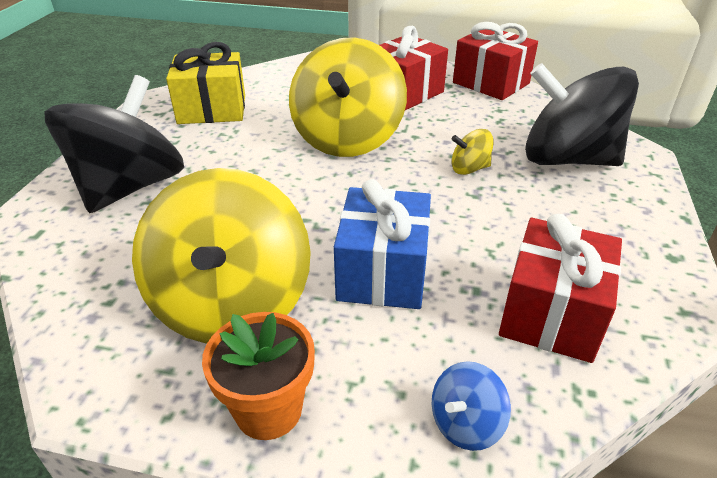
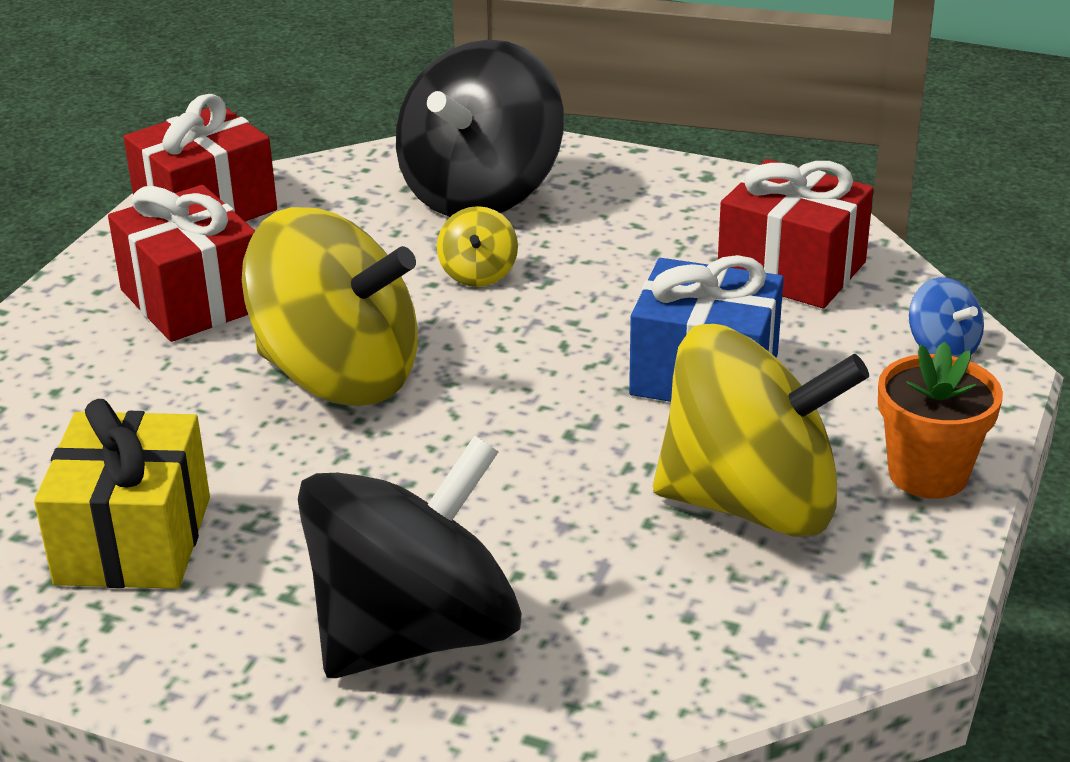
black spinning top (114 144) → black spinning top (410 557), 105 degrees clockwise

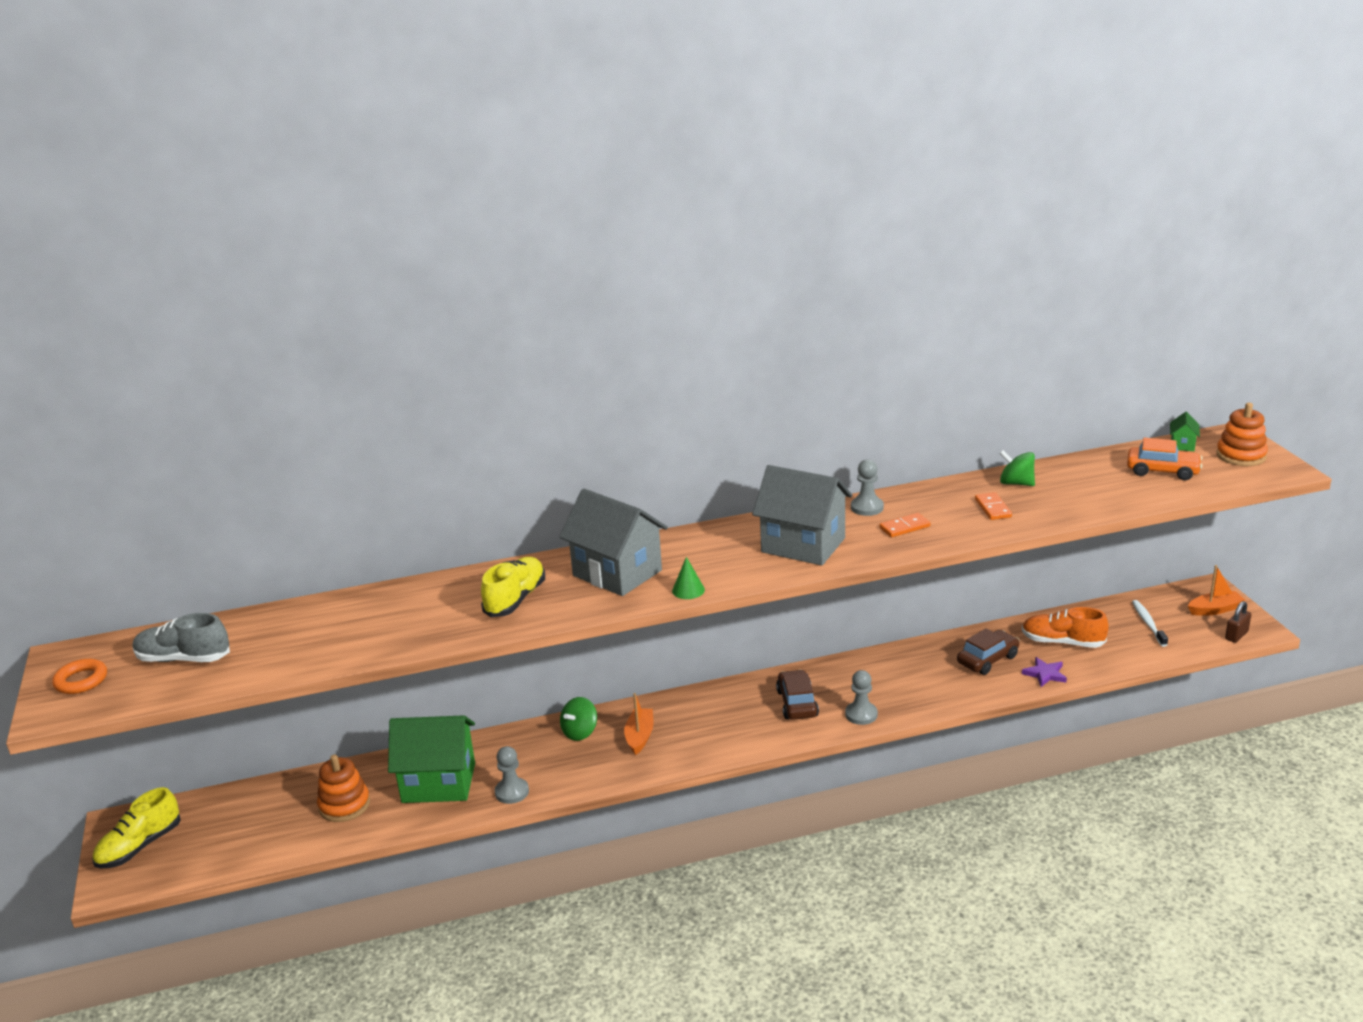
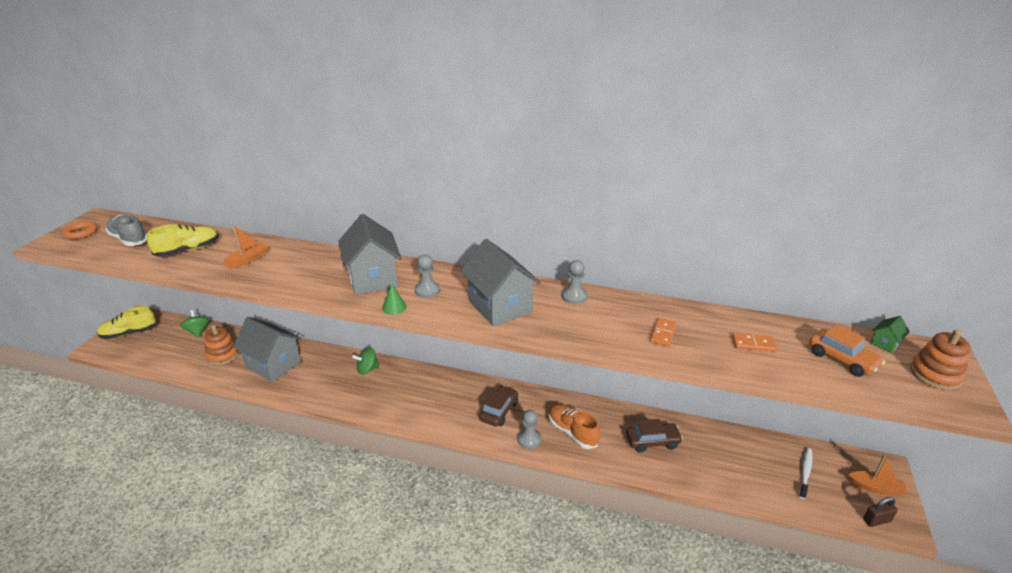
purple star (1044 672) → -
yellow shoe (513 587) → yellow shoe (183 240), moved
grey pawn (512 775) → grey pawn (427 276), moved
orange boat (638 724) → orange boat (245 246), moved
orange domino (904 525) → orange domino (754 342), moved
green spinning top (1017 468) → green spinning top (194 323), moved
orange shoe (1065 627) → orange shoe (574 426), moved
green house (431 759) → grey house (267 349)

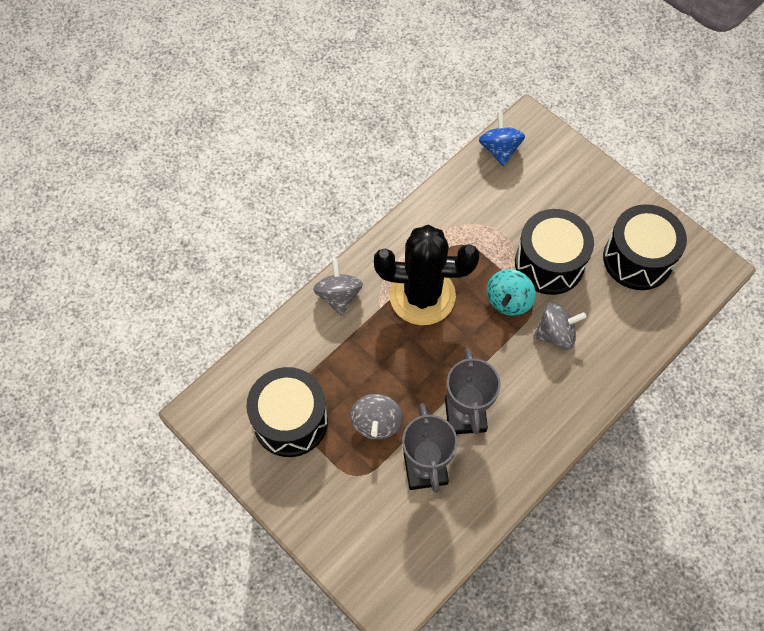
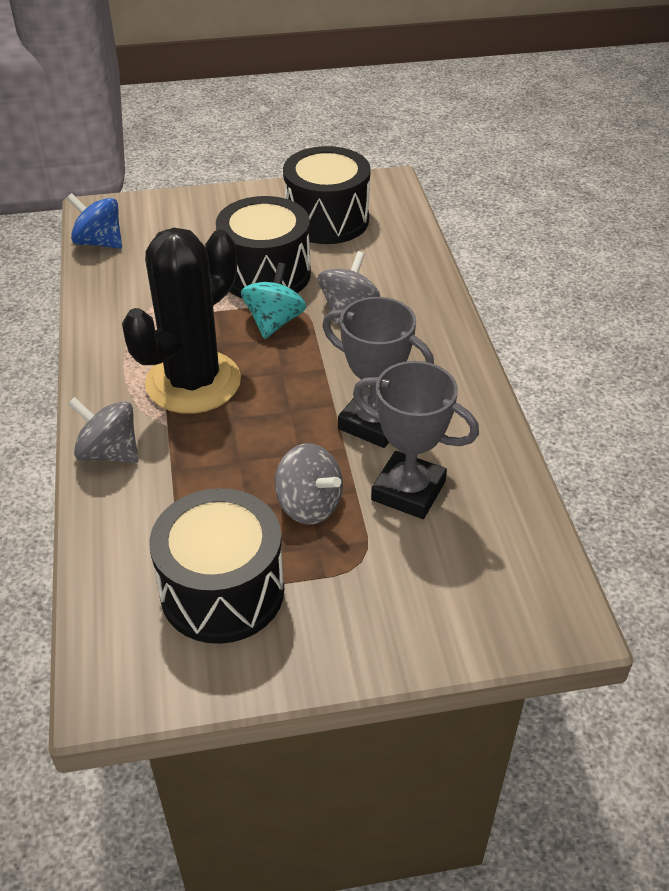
turquoise spinning top (511 292) → turquoise spinning top (273 301), 135 degrees counterclockwise

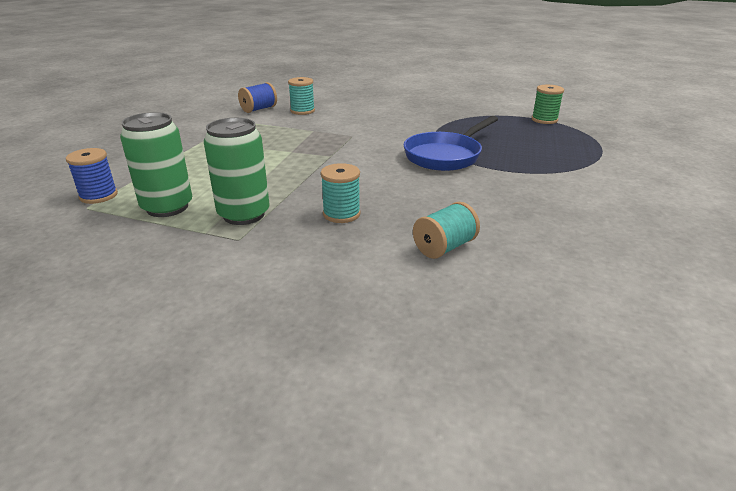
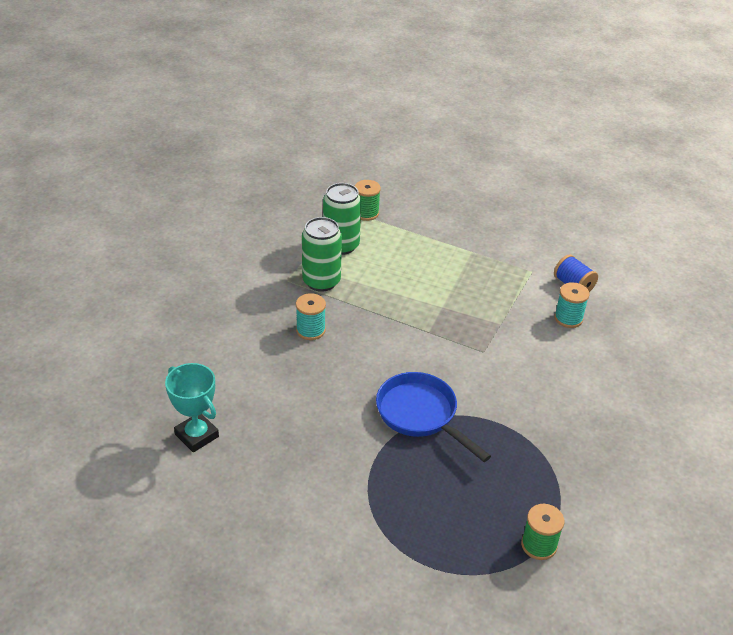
turquoise spool (446 230) → -
- → turquoise trophy (192 407)
blue spool (92 176) → green spool (368 200)

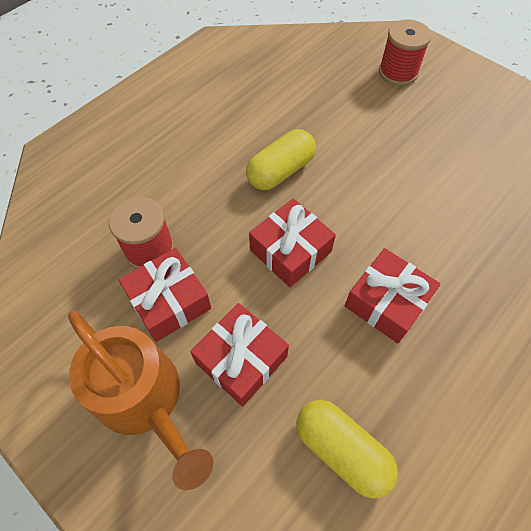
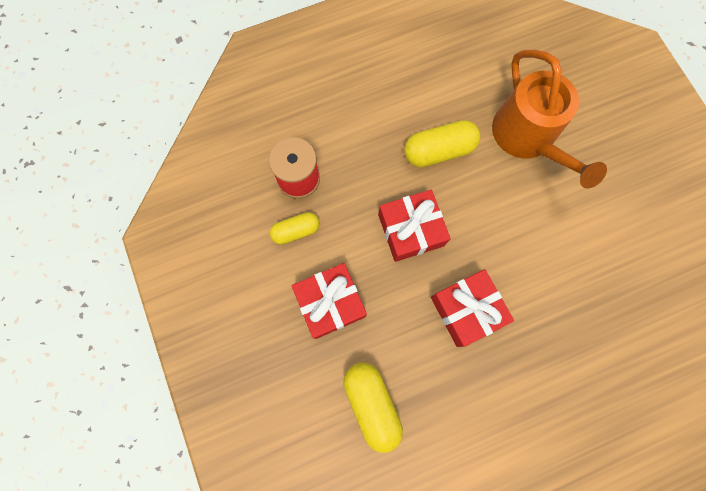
red spool (405 52) → -
orange watering can (140 400) → orange watering can (549 119), moved
red gift (165 295) → yellow capsule (295 228)

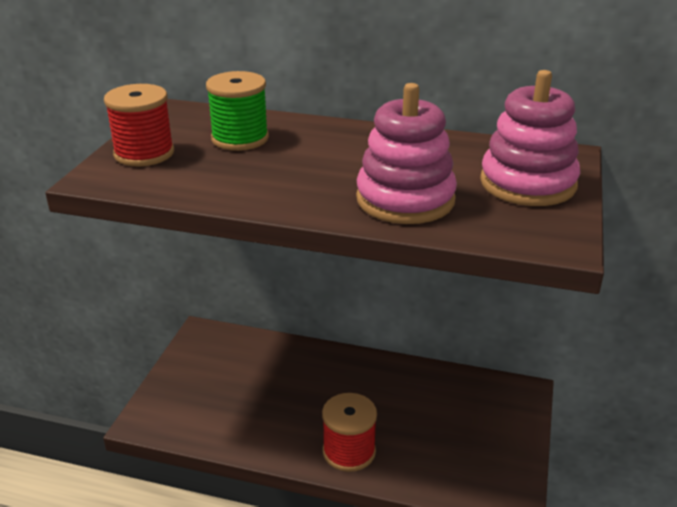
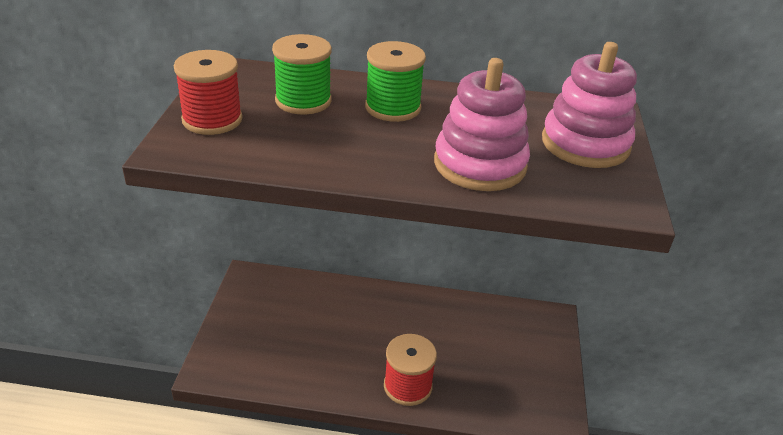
- → green spool (395 81)

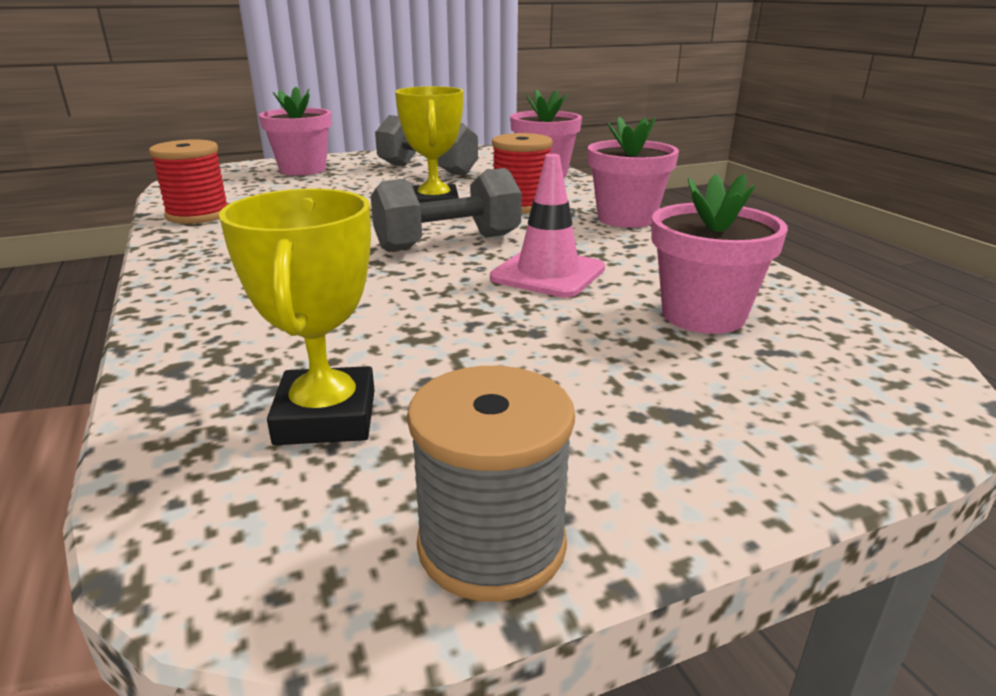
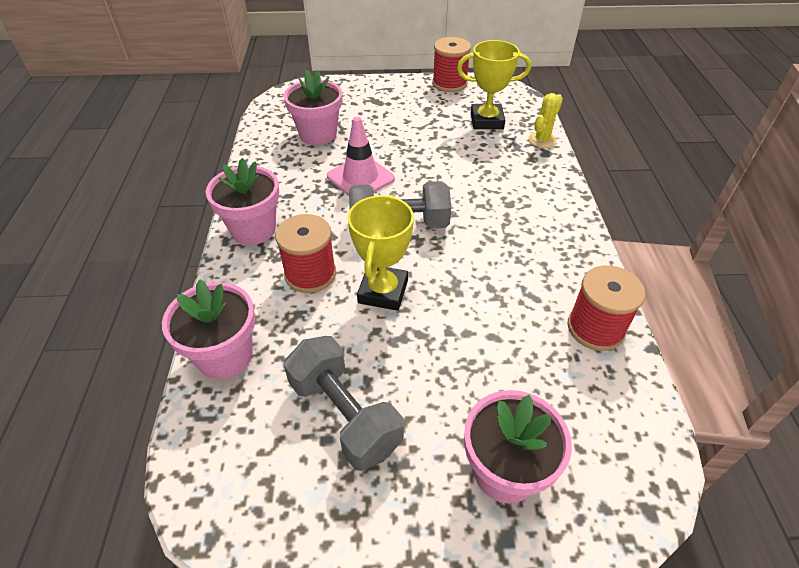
- → yellow cactus (546 120)
grey spool (491 484) → red spool (451 64)
yellow trophy (297 317) → yellow trophy (494 84), 75 degrees clockwise

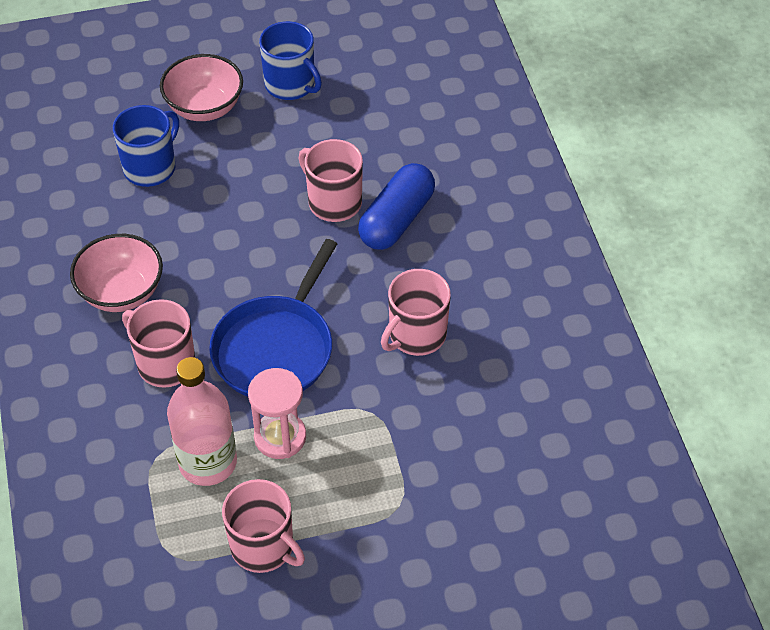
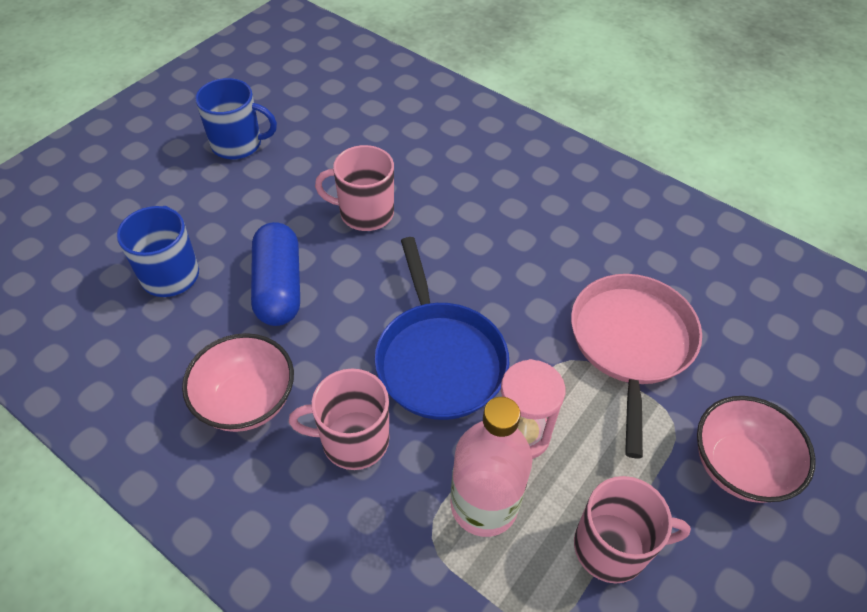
pink mug (416 312) → -
- → pink pan (636 366)
pink bowl (201 87) → pink bowl (756 449), moved
blue capsule (396 206) → blue capsule (275 274), moved

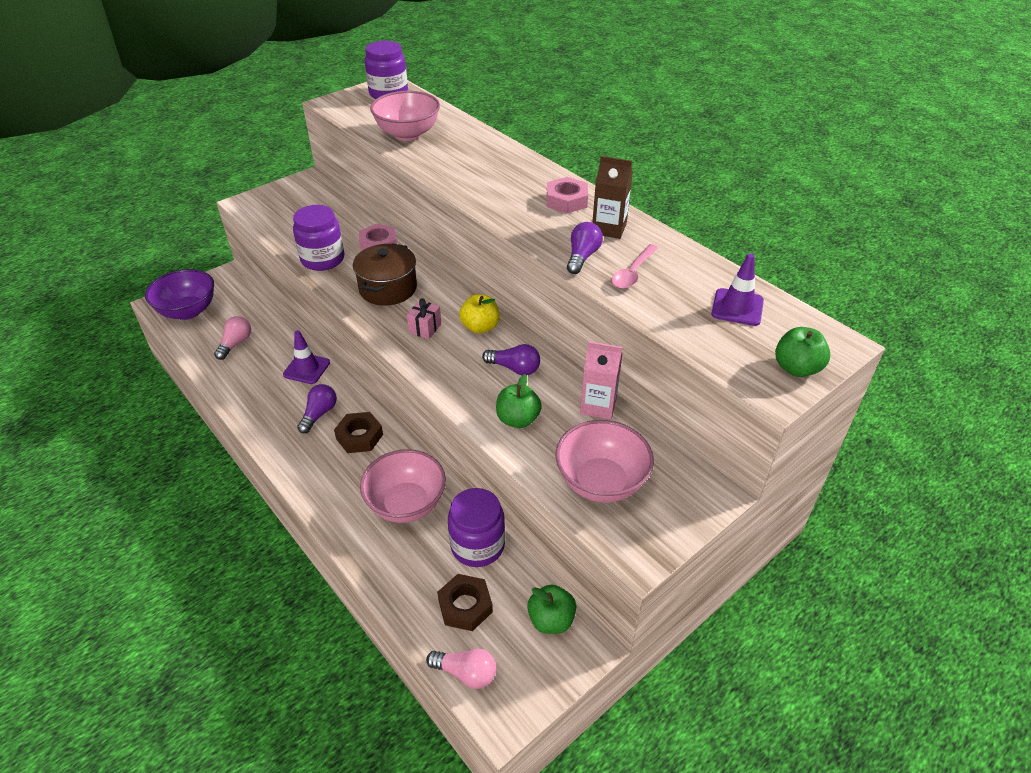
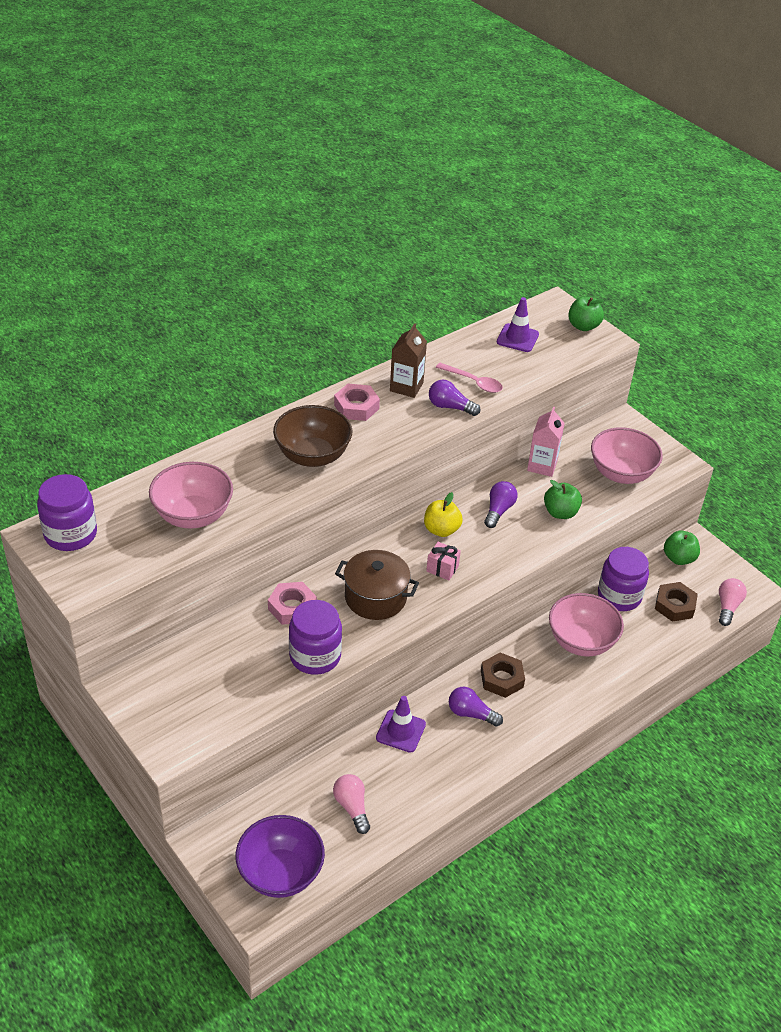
- → brown bowl (312 436)
pink light bulb (232 338) → pink light bulb (351 804), 45 degrees clockwise

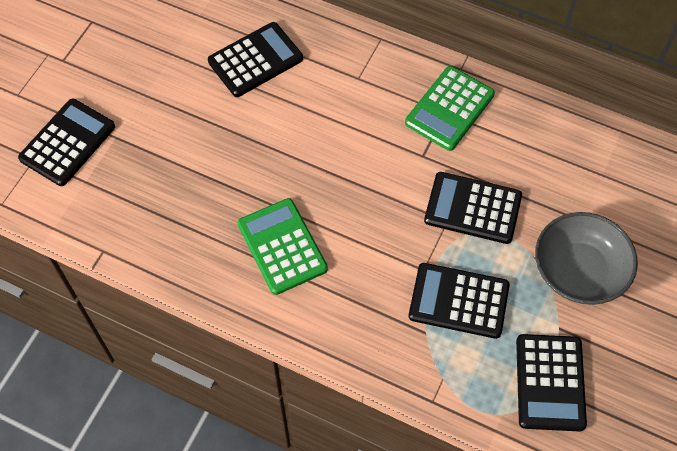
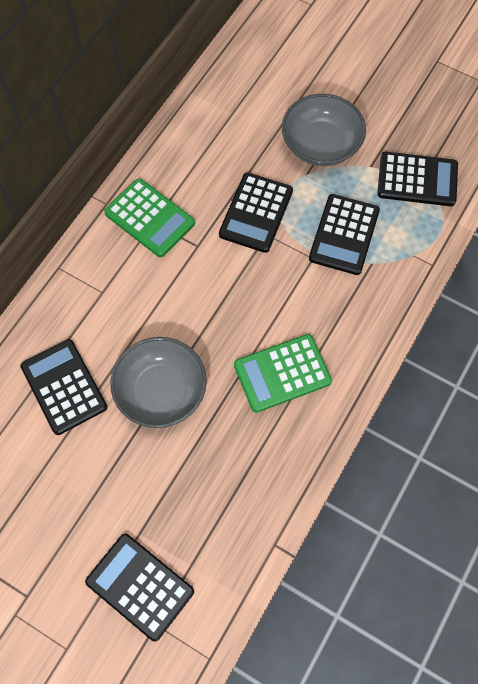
- → grey bowl (158 382)

